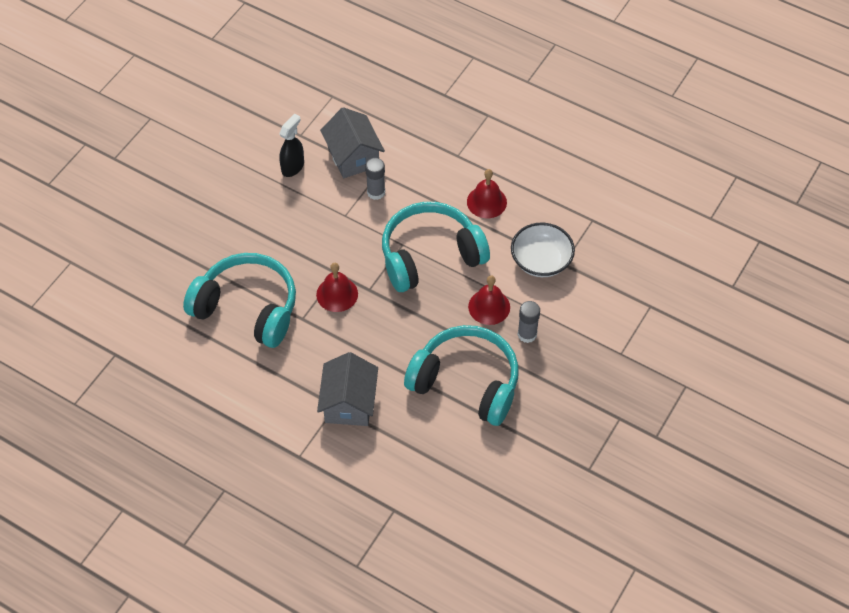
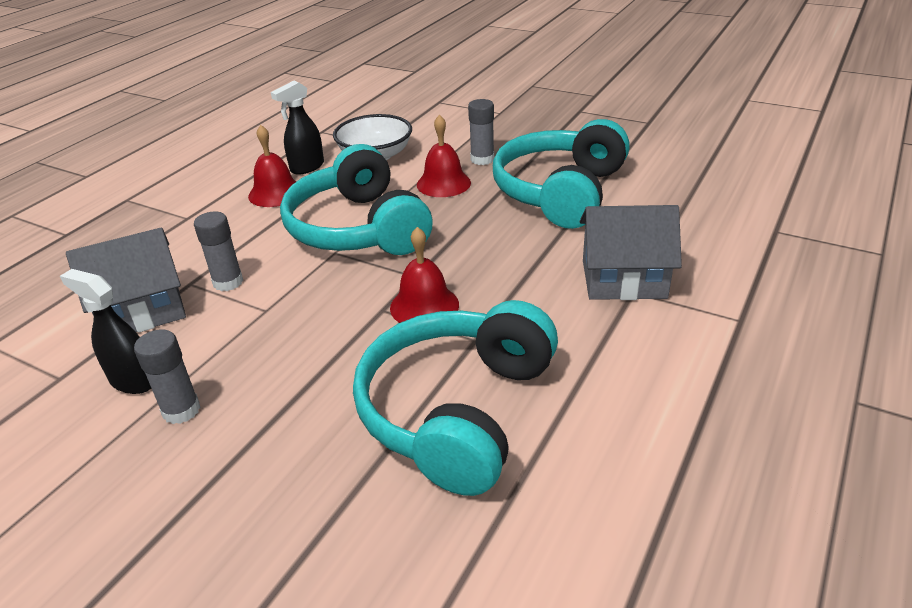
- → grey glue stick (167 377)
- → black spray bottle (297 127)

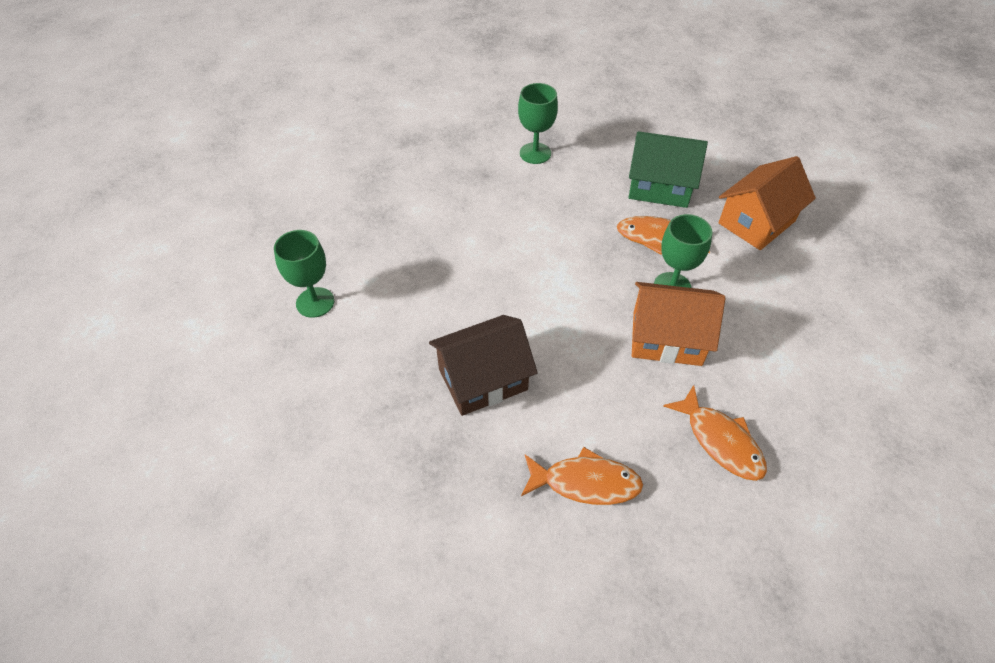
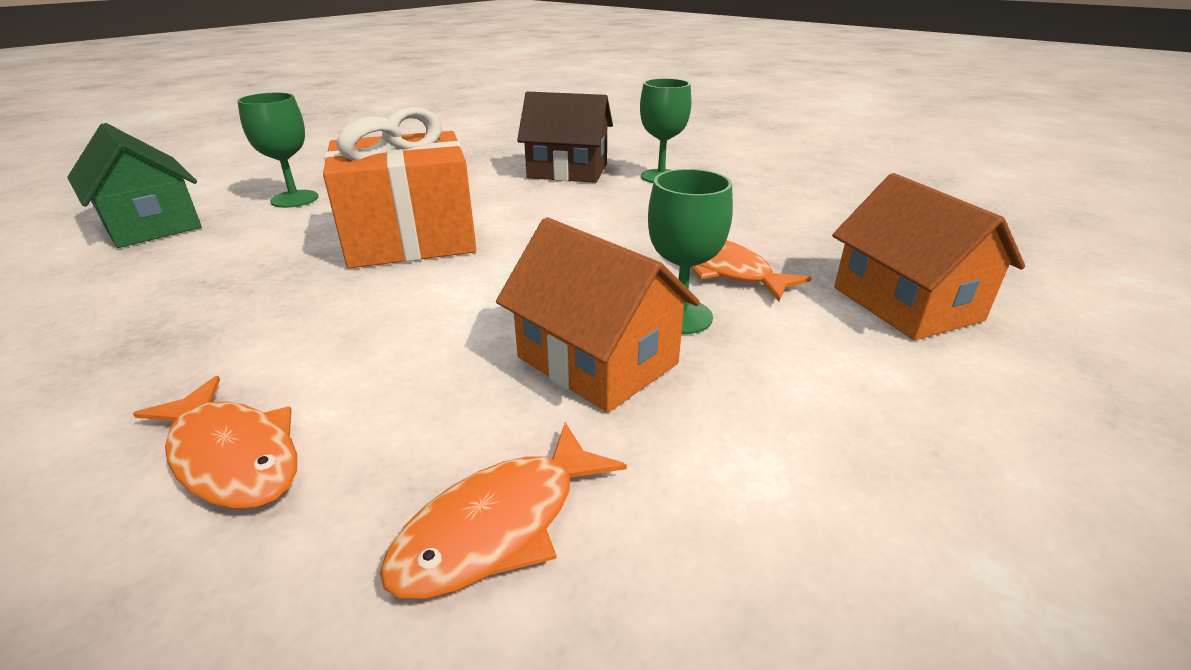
- → orange gift (399 187)
brown house (483 365) → brown house (565 137), moved
green house (668 169) → green house (134 185), moved
orange fish (715 433) → orange fish (503 510), 45 degrees clockwise
orange house (767 203) → orange house (928 256), 75 degrees clockwise

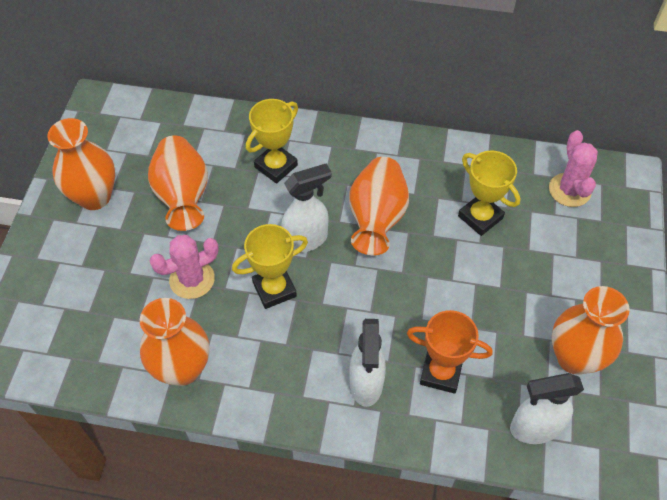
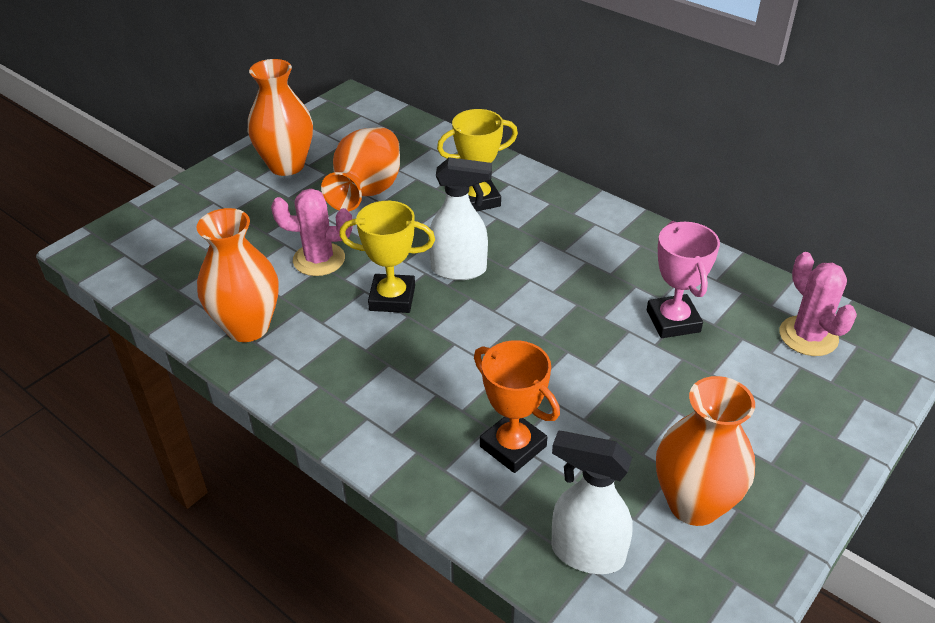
orange vase (379 206) → -
white spray bottle (367 363) → -
yellow trophy (489 193) → pink trophy (683 279)
pink cactus (573 168) → pink cactus (818 304), 45 degrees counterclockwise

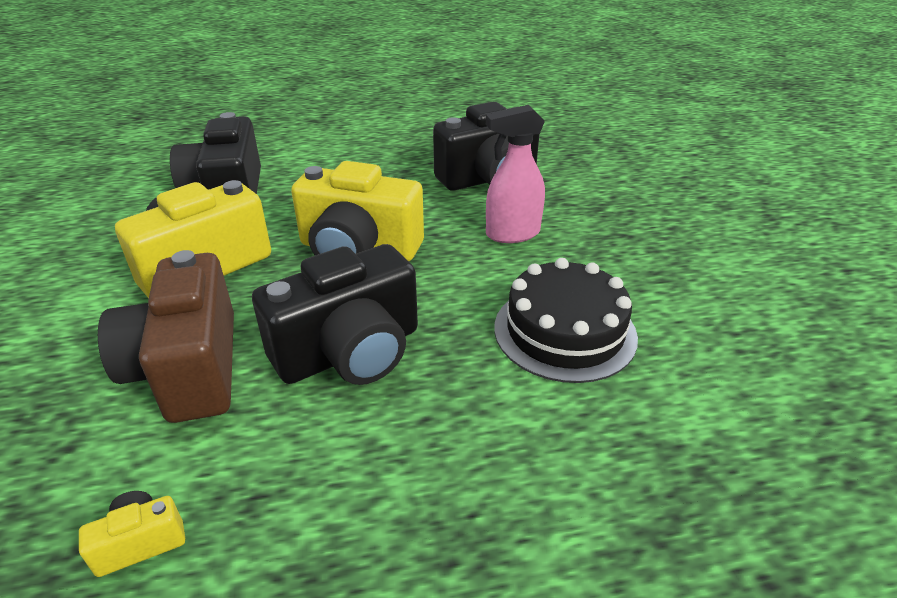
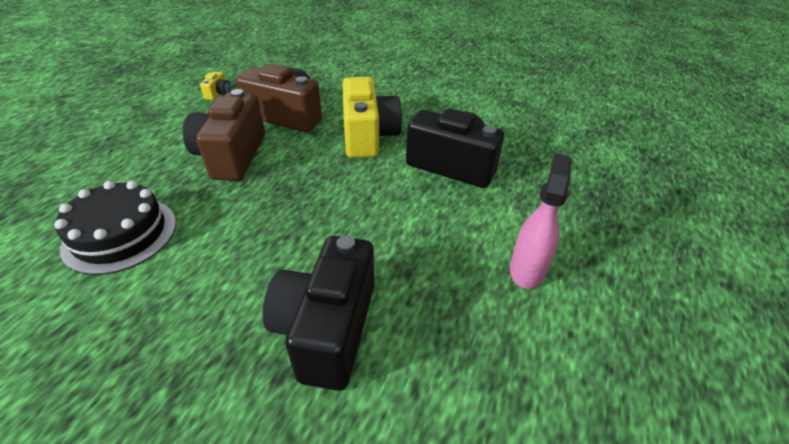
yellow camera (357 211) → -
pink spray bottle (515 174) → pink spray bottle (540 221), moved
black camera (335 314) → brown camera (224 135)

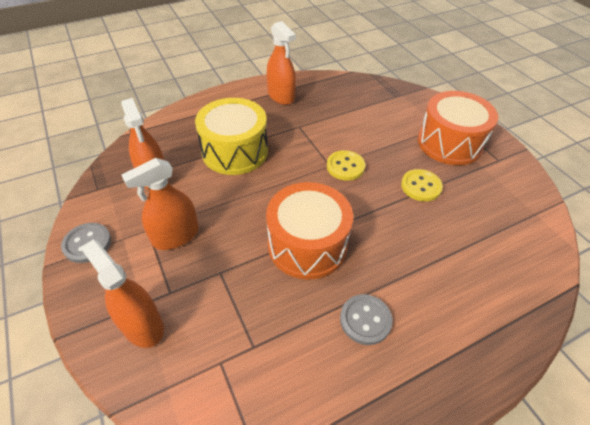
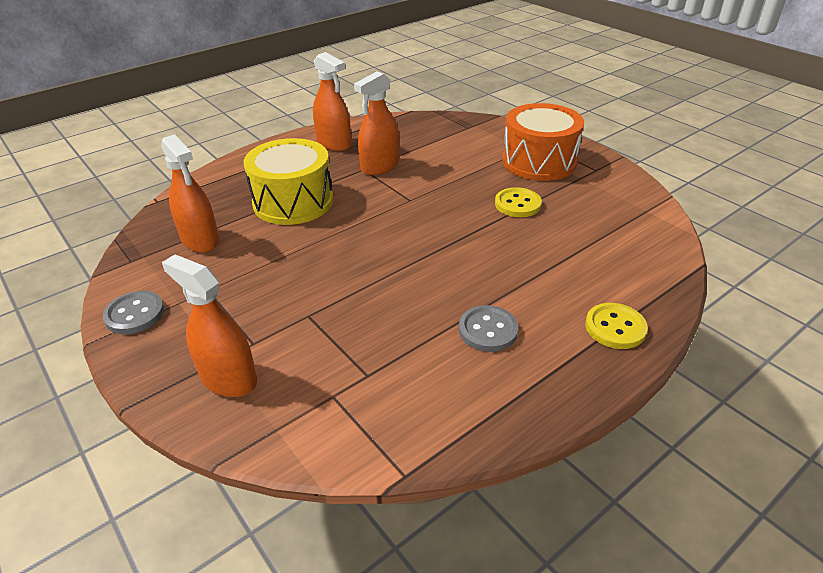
orange drum (309 230) → -
orange spray bottle (160 204) → orange spray bottle (376 123), moved
yellow button (346 165) → yellow button (616 326), moved

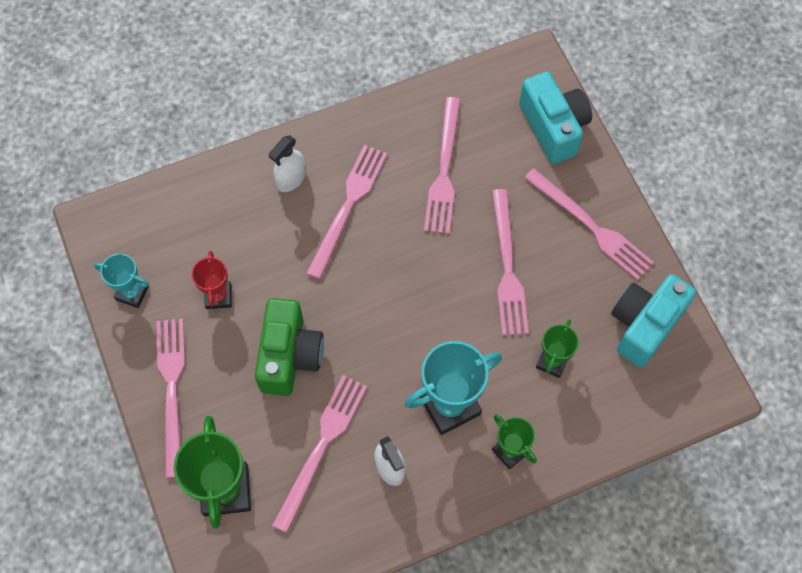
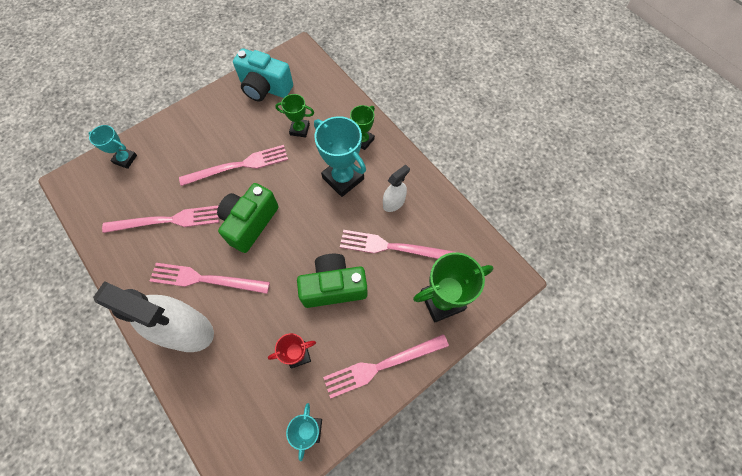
pink fork (589 224) → -
- → green camera (248 218)
turquoise camera (555 118) → turquoise trophy (112 147)
white spray bottle (287 163) → white spray bottle (153 316), x2.14

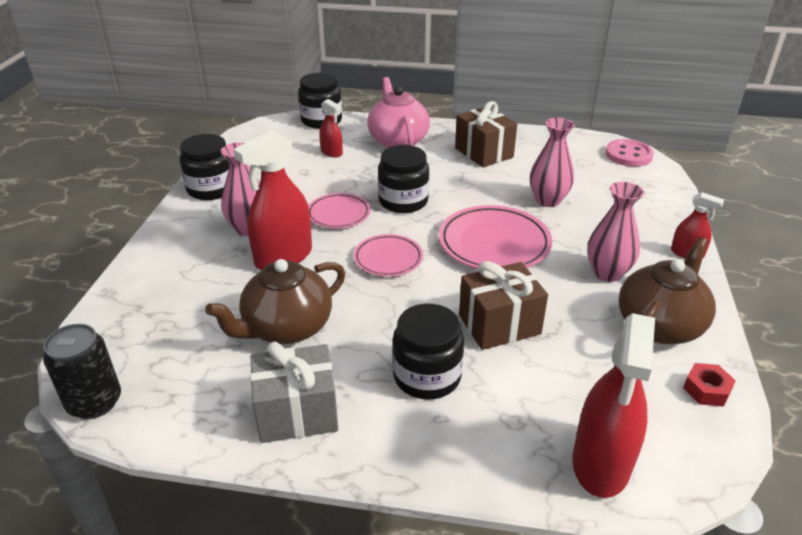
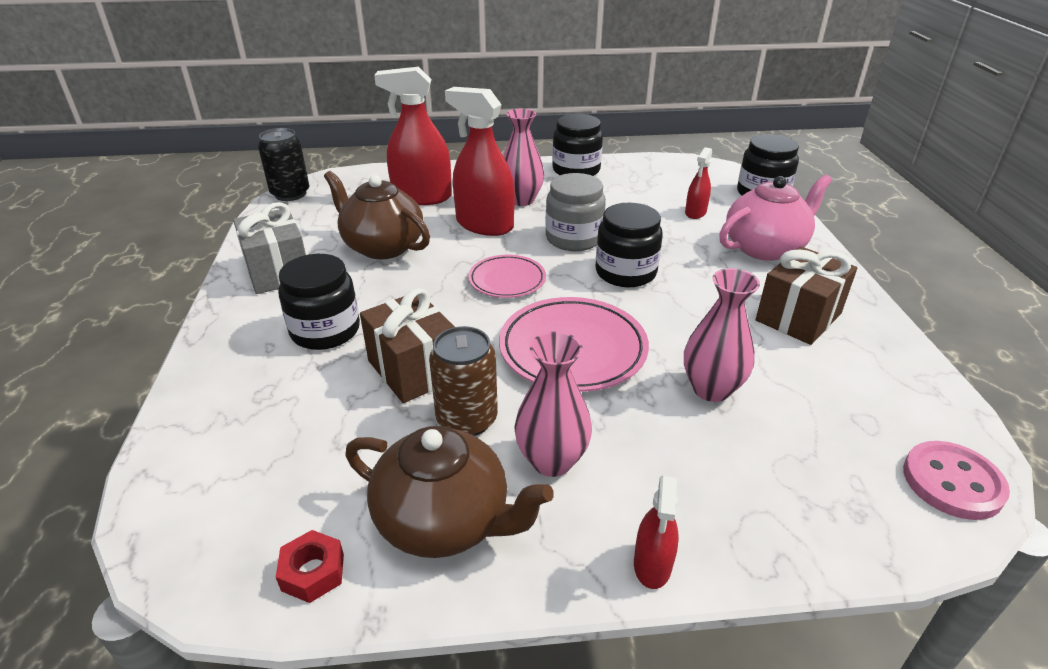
- → brown can (463 381)
red spray bottle (613 405) → red spray bottle (413 136), moved
pink plate (339 211) → grey jar (575 212)

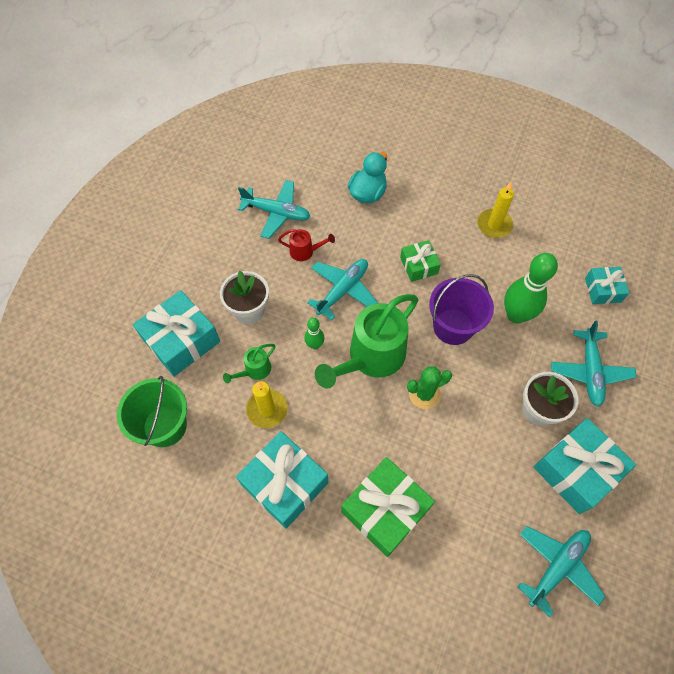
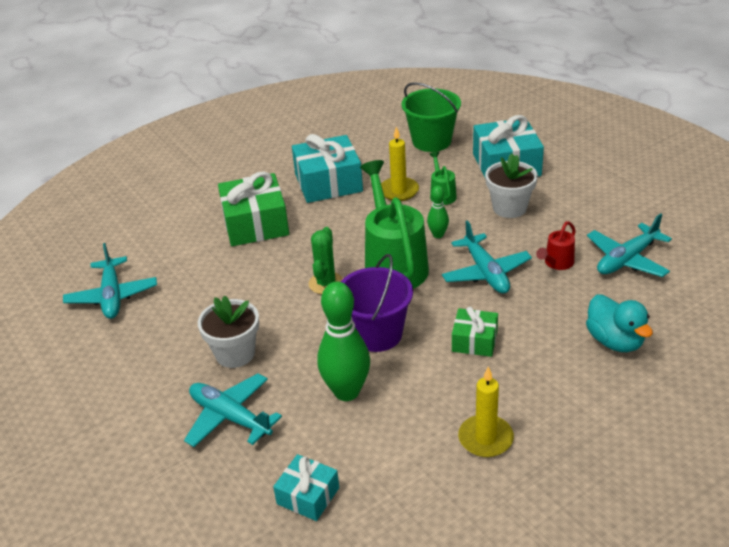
turquoise gift (585 466) → -

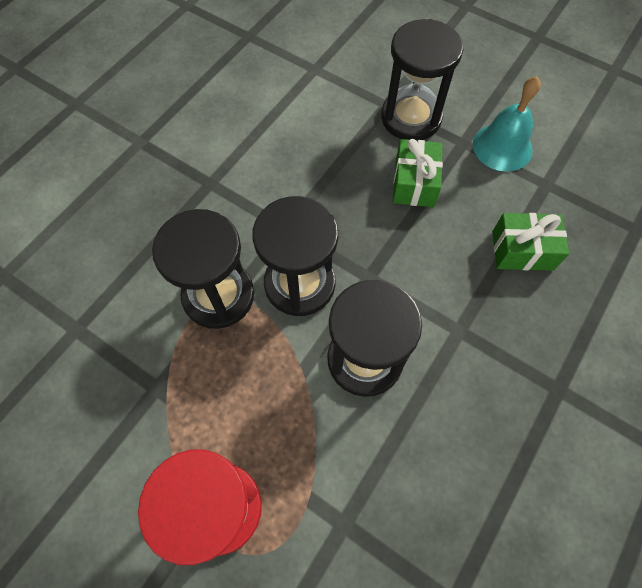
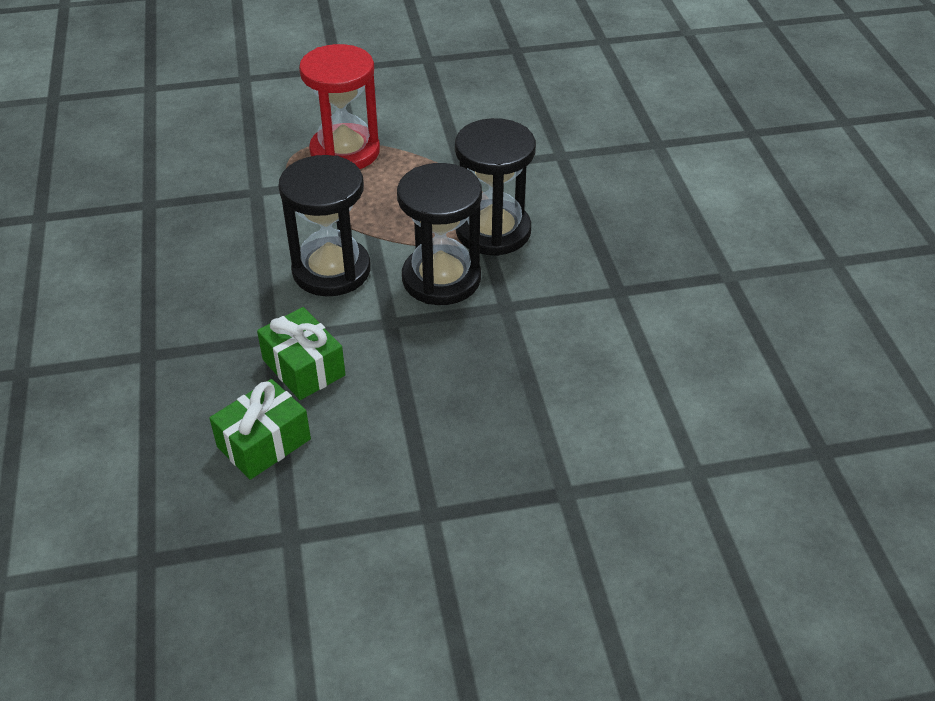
black hourglass (422 80) → -
turquoise bell (507 124) → -
green gift (418 173) → green gift (301 353), moved

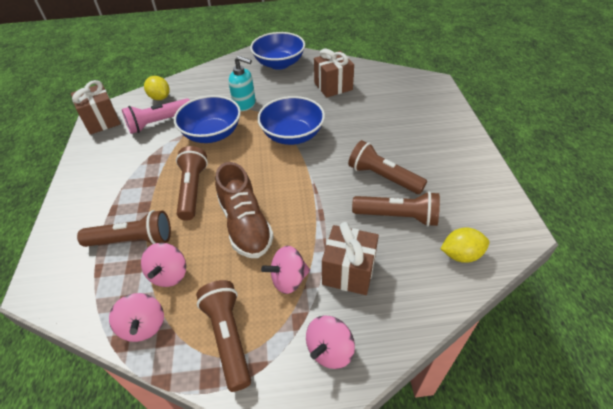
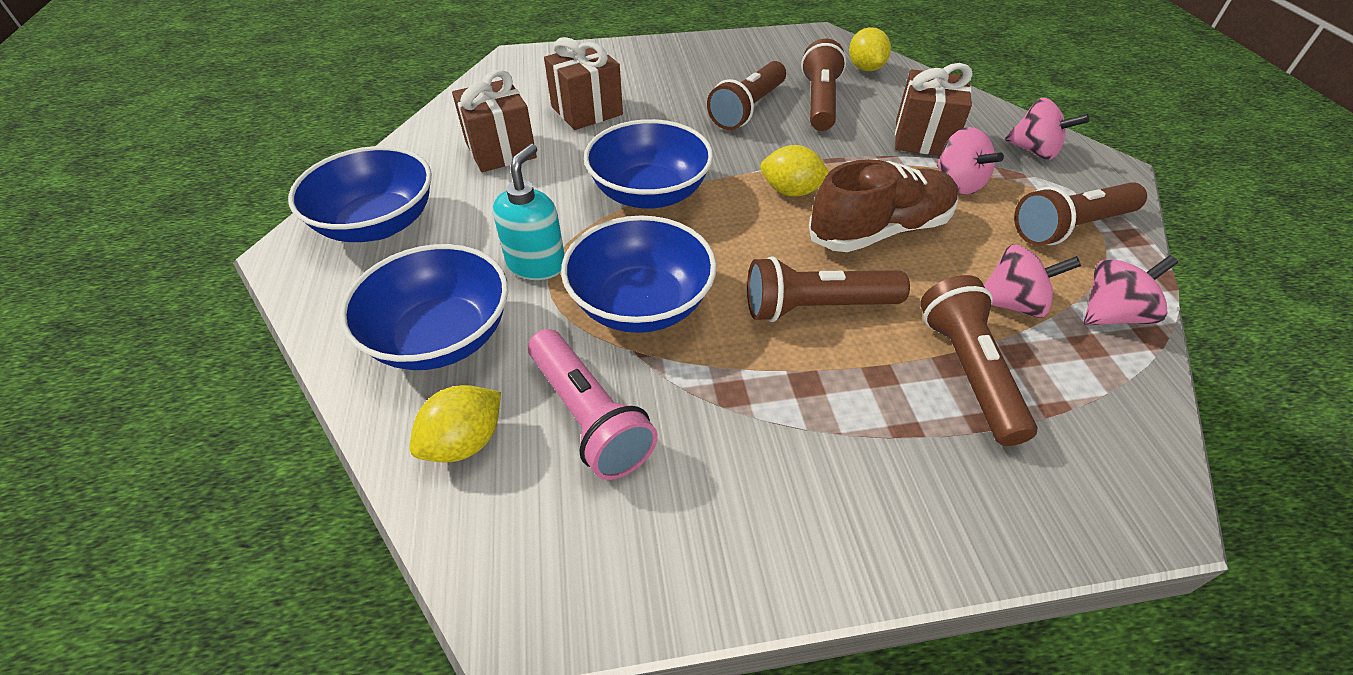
- → blue bowl (424 307)
- → yellow lemon (794 171)
brown gift (96 107) → brown gift (583 83), moved

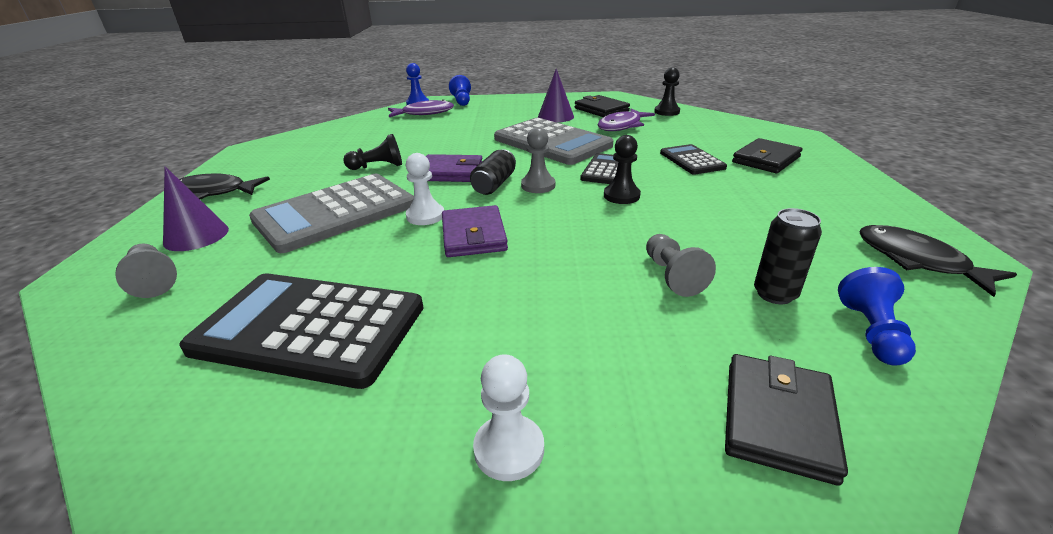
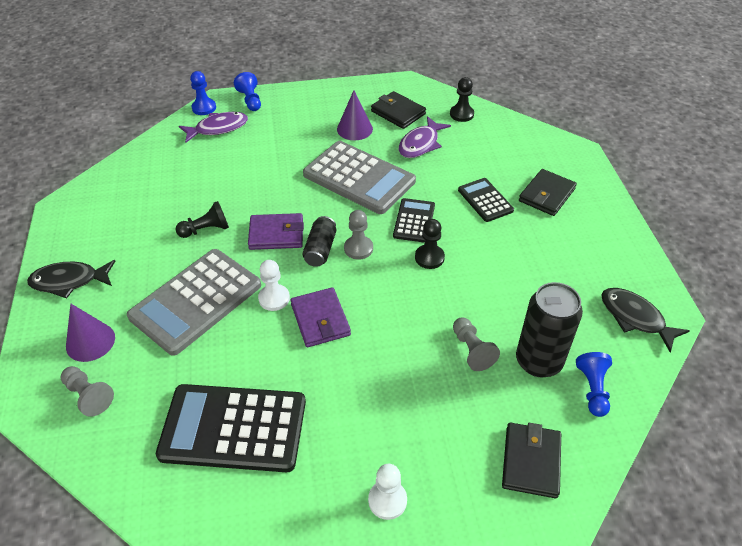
black can (788 256) → black can (549 330), x1.70

